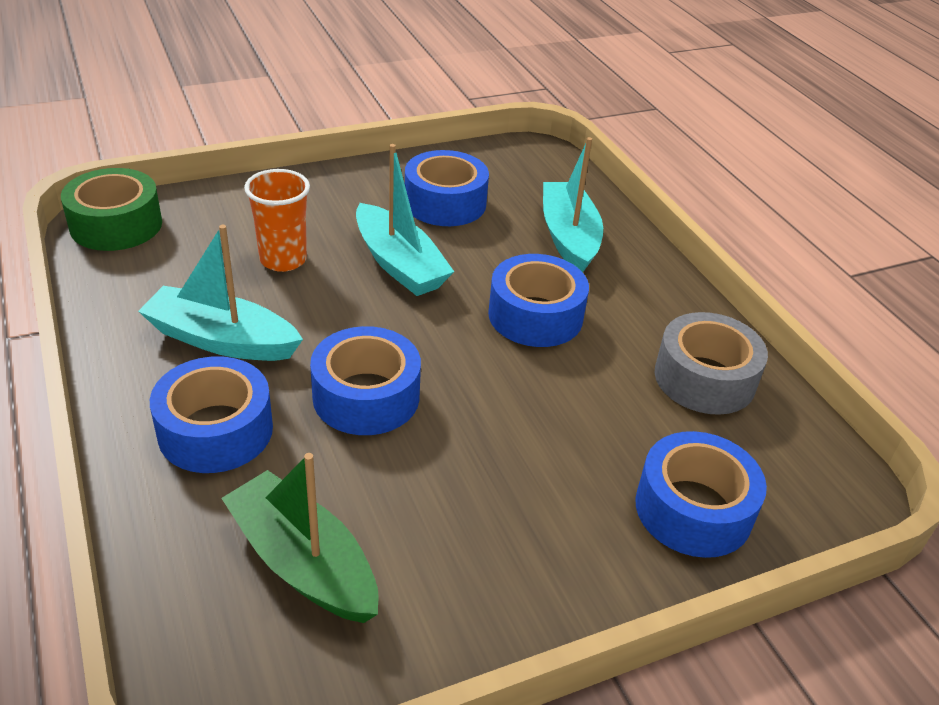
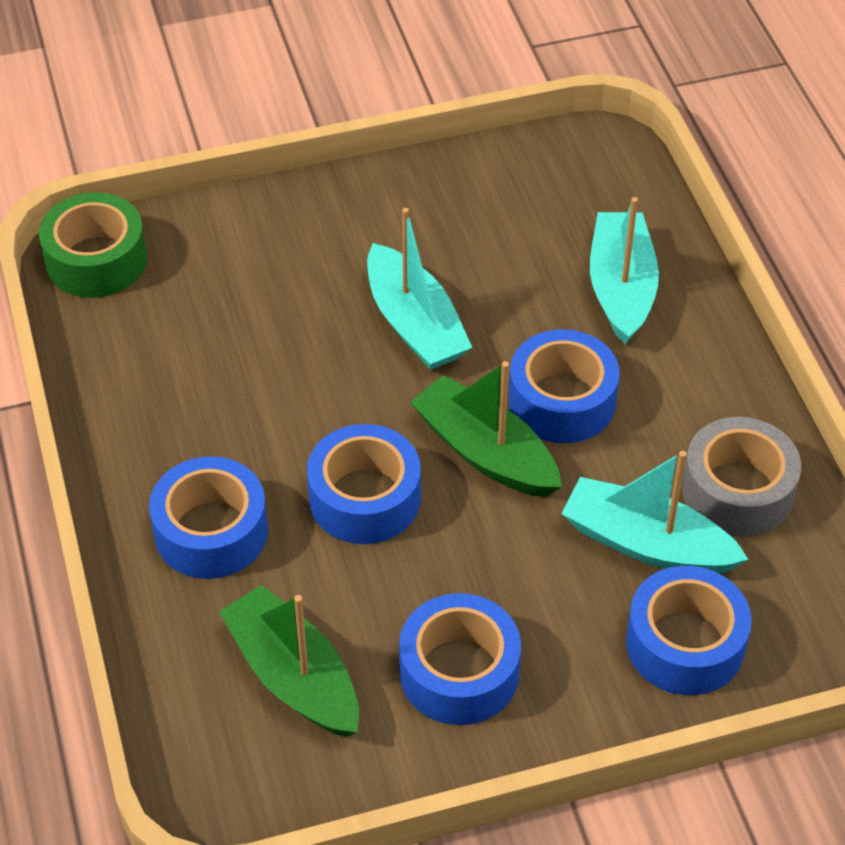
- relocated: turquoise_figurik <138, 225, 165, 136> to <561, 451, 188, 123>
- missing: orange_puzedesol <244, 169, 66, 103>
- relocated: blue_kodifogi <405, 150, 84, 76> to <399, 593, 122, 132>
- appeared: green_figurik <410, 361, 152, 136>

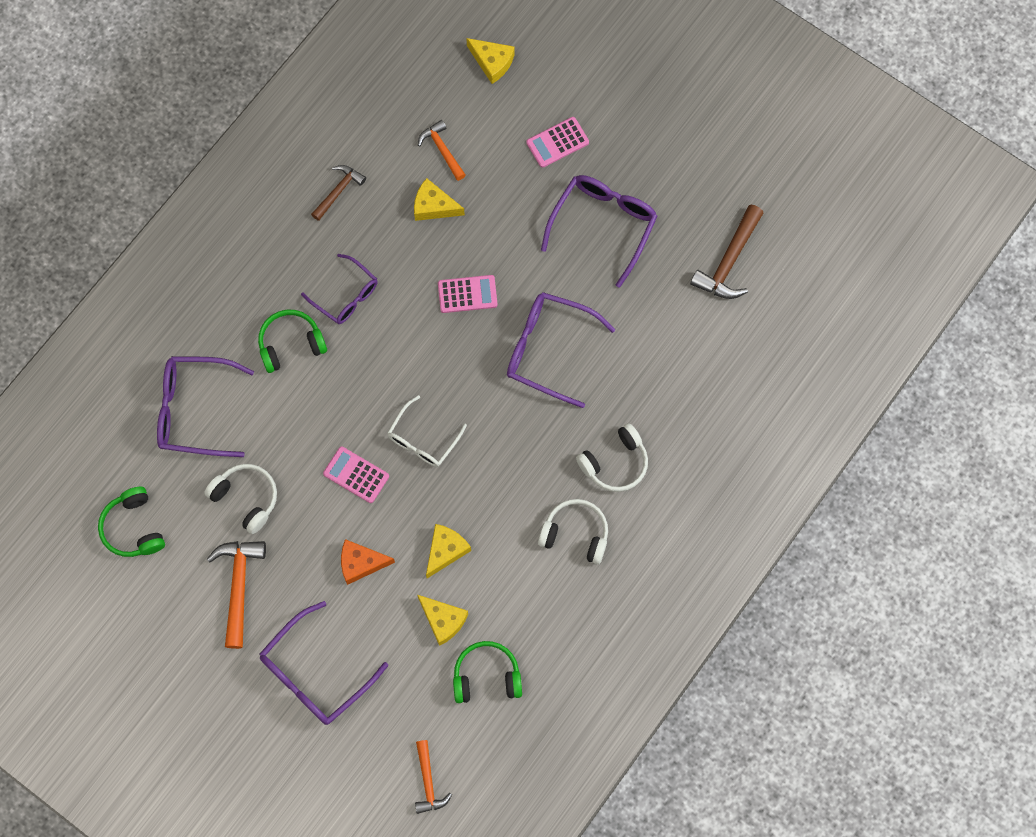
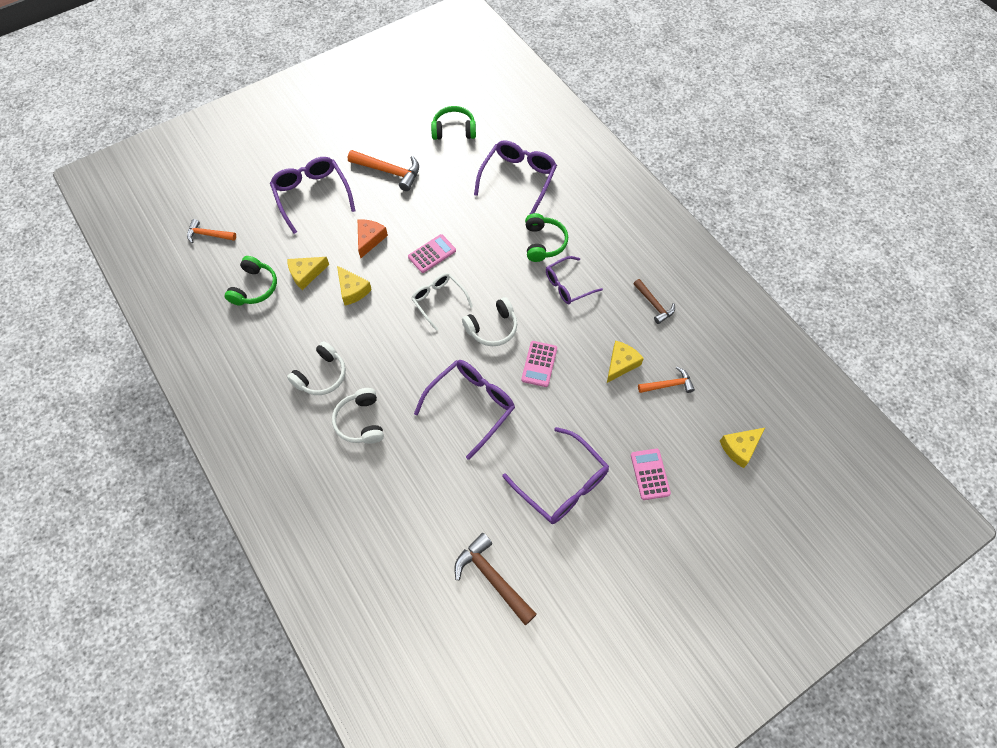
- relocated: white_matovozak <204, 464, 73, 70> to <462, 297, 55, 49>

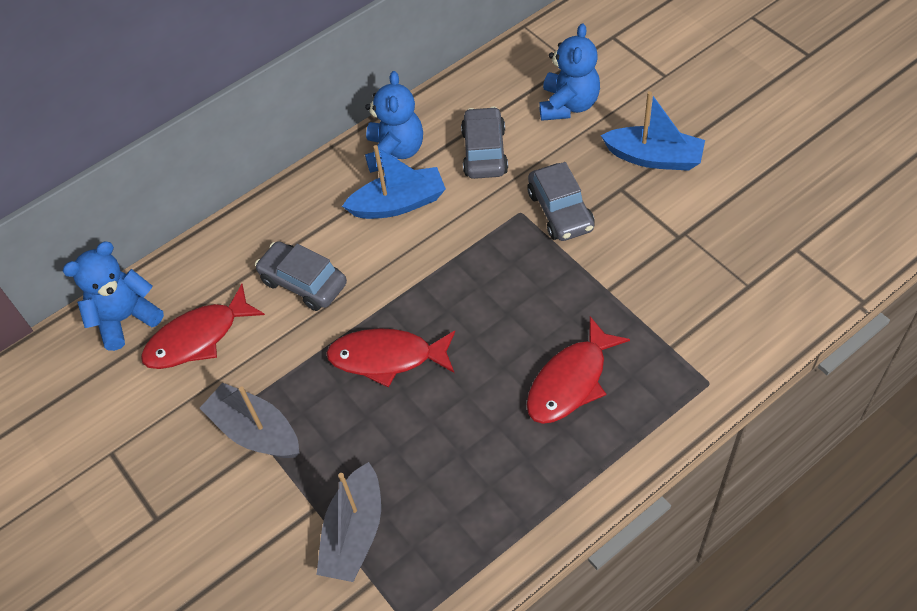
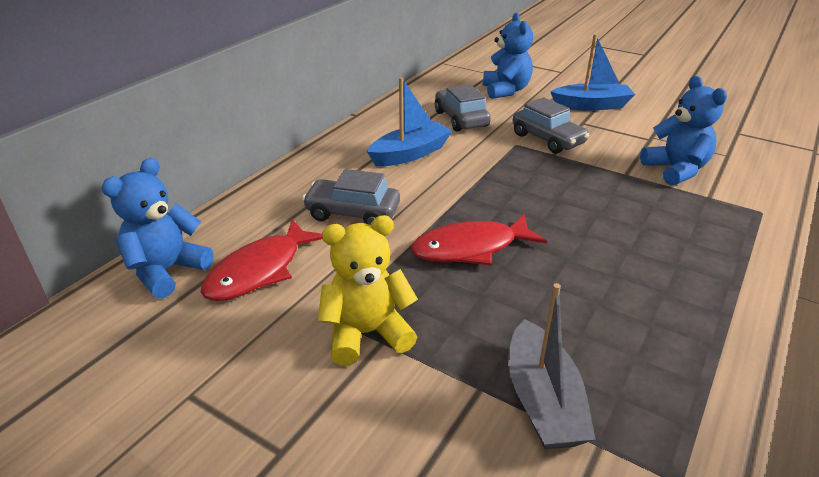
- exchanged: grey_figurik <200, 382, 99, 76> to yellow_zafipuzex <318, 215, 100, 151>
- relocated: blue_zafipuzex <365, 71, 58, 102> to <640, 76, 87, 110>
- missing: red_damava <527, 316, 103, 108>

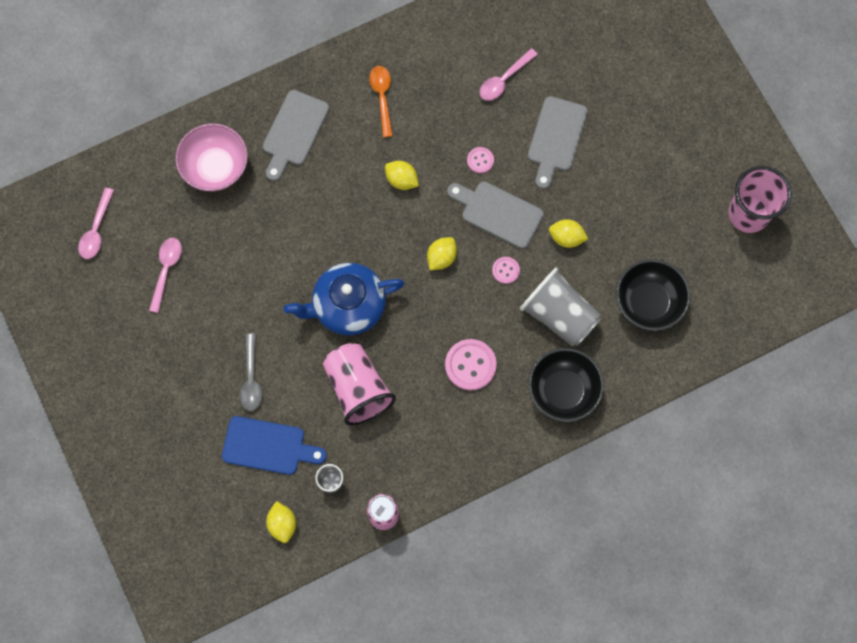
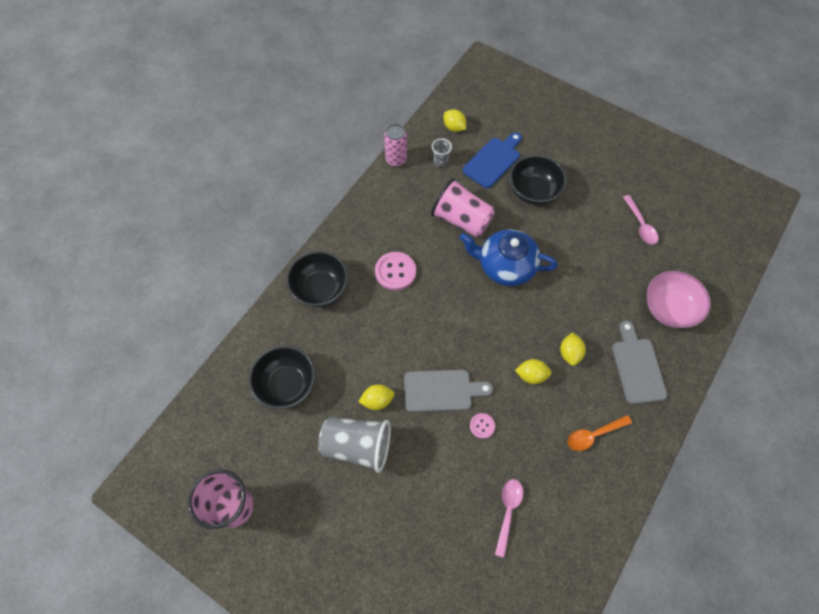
- missing: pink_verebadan <78, 188, 36, 71>
- spun: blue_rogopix <222, 416, 105, 59> = <463, 132, 59, 56> 150 degrees clockwise
- exchanged: grey_verebadan <240, 334, 22, 77> to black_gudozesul <509, 155, 58, 50>
- spun: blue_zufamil <284, 263, 121, 72> = <460, 229, 98, 57> 120 degrees counterclockwise
- spun: orange_verebadan <369, 66, 24, 71> = <567, 415, 65, 36> 105 degrees clockwise
- relocated: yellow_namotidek <427, 237, 30, 33> to <560, 332, 26, 34>
- missing: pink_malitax <492, 257, 28, 27>
- relocated: grey_puzedesol <520, 268, 81, 78> to <318, 417, 73, 56>
- missing: grey_rogopix <528, 96, 60, 93>

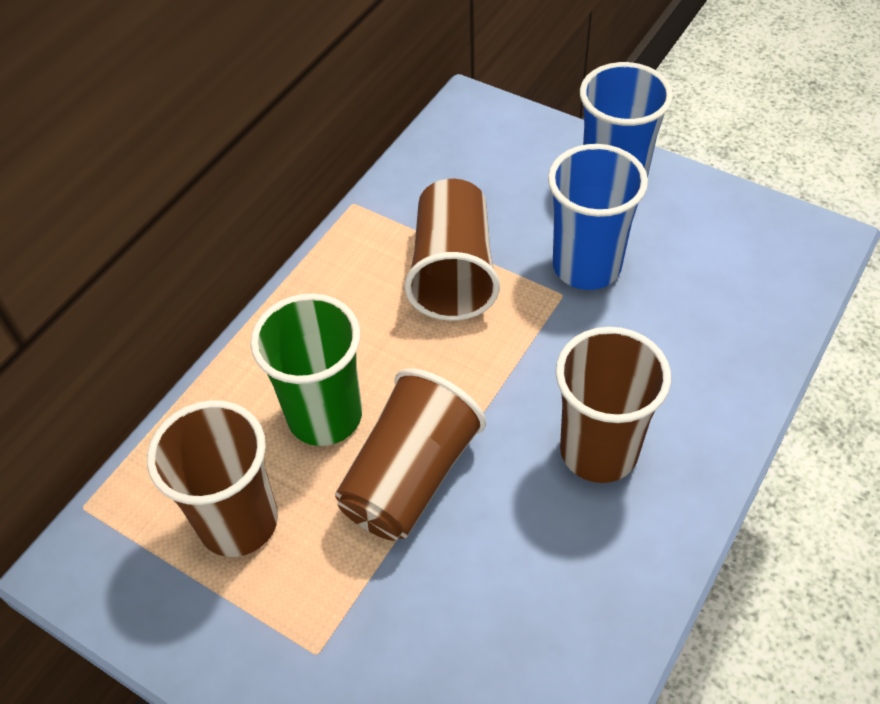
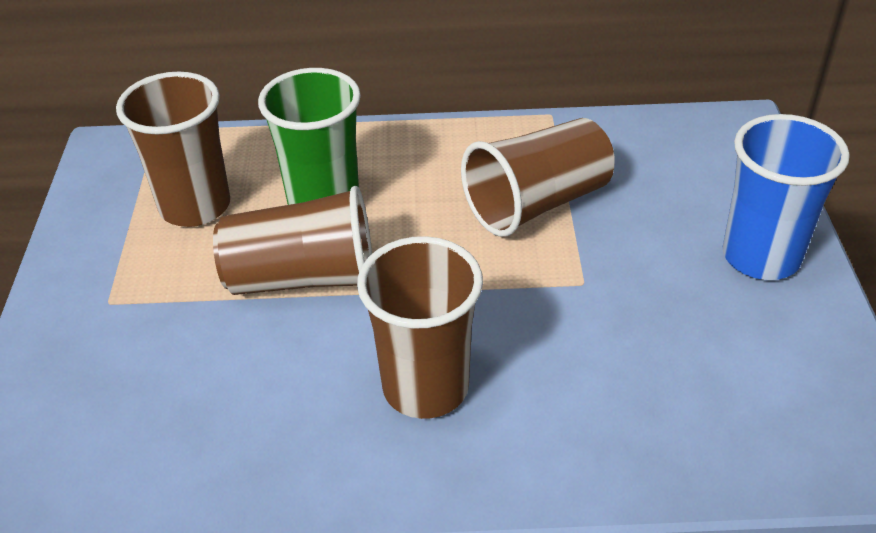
- missing: blue_puzedesol <548, 144, 100, 146>

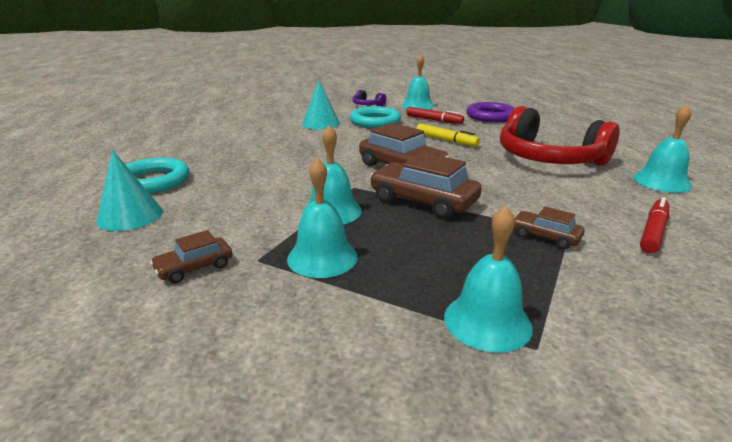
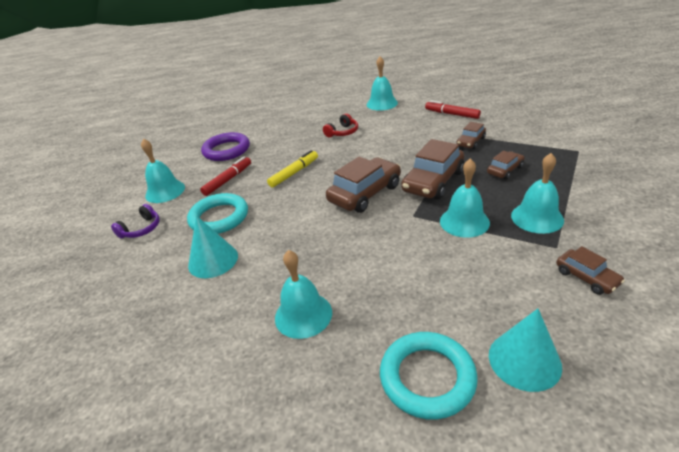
- relocated: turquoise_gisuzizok <444, 206, 89, 147> to <275, 250, 57, 89>
- size: red_matovozak <500, 106, 120, 60> = <323, 113, 35, 24> x0.42
- appeared: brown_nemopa <487, 151, 38, 28>

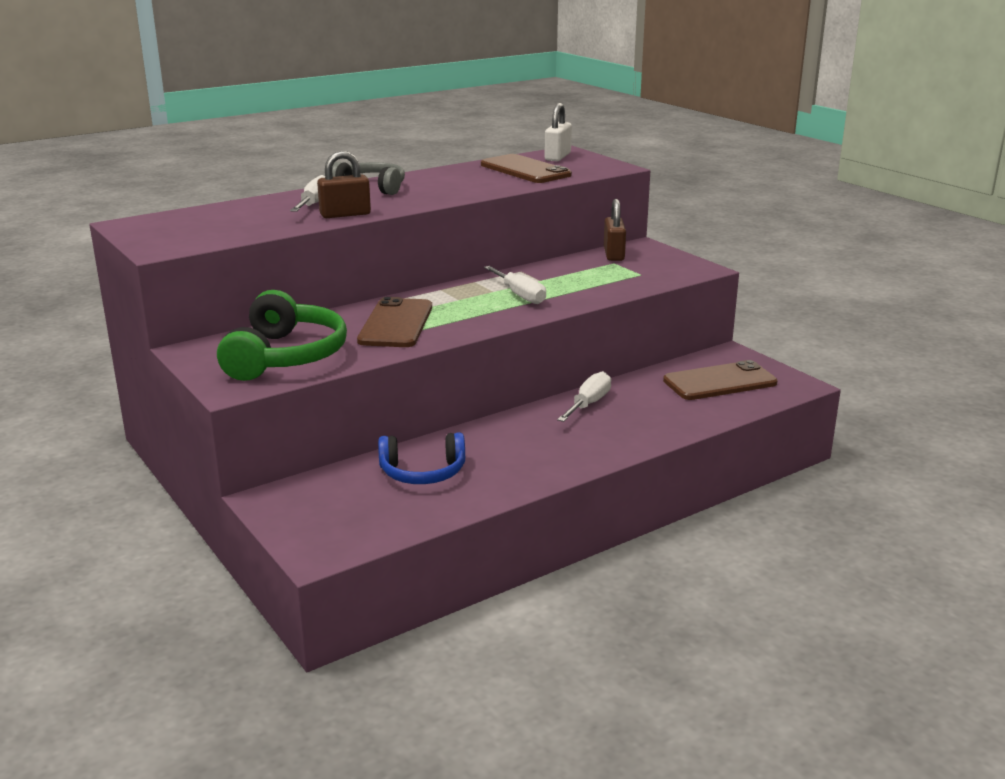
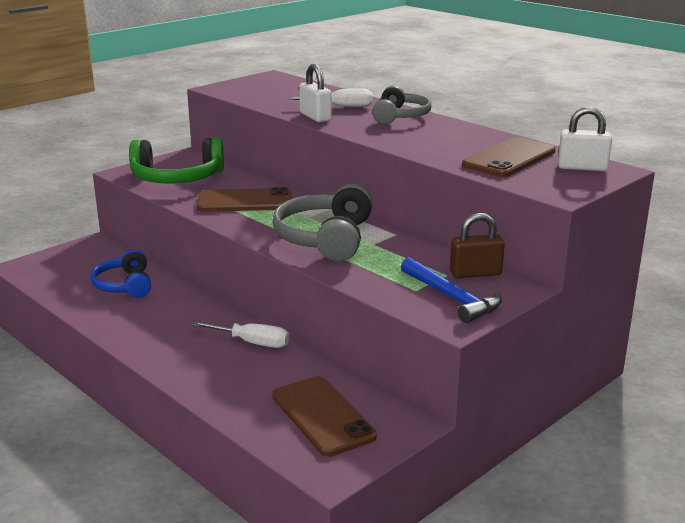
- colour: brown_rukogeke <317, 151, 54, 67> to white_rukogeke <299, 64, 33, 58>
- exchanged: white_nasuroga <484, 266, 62, 38> to grey_matovozak <272, 184, 101, 77>
- appeared: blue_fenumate <401, 257, 101, 66>

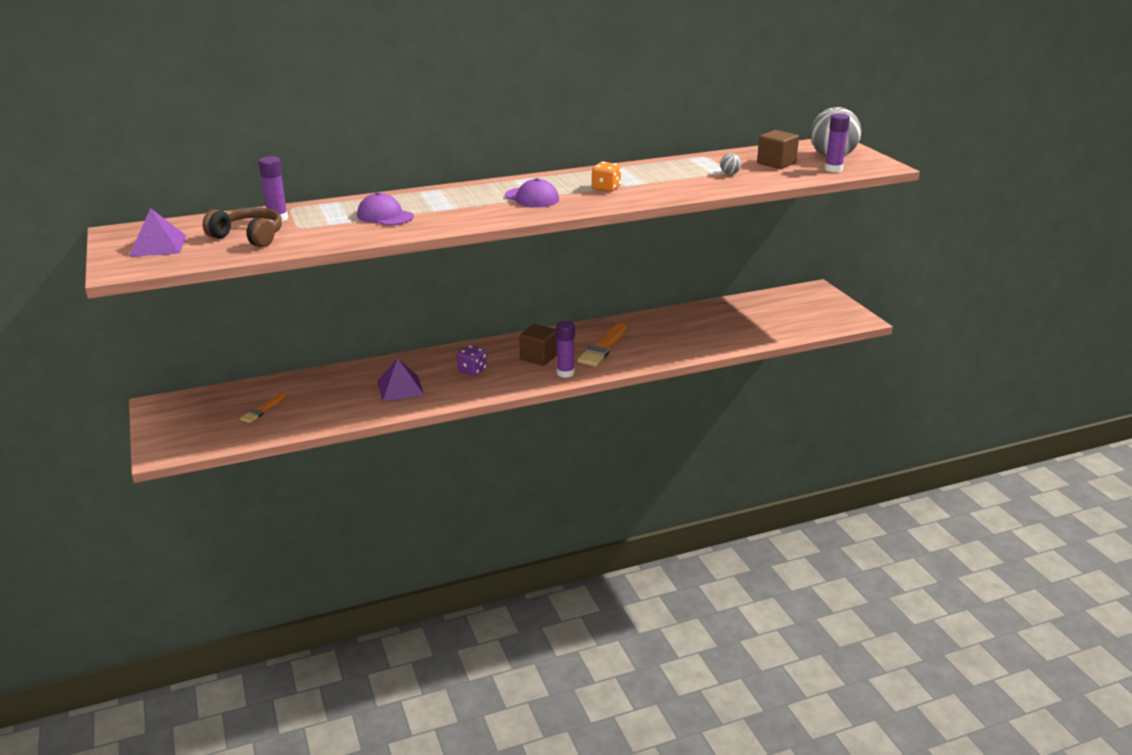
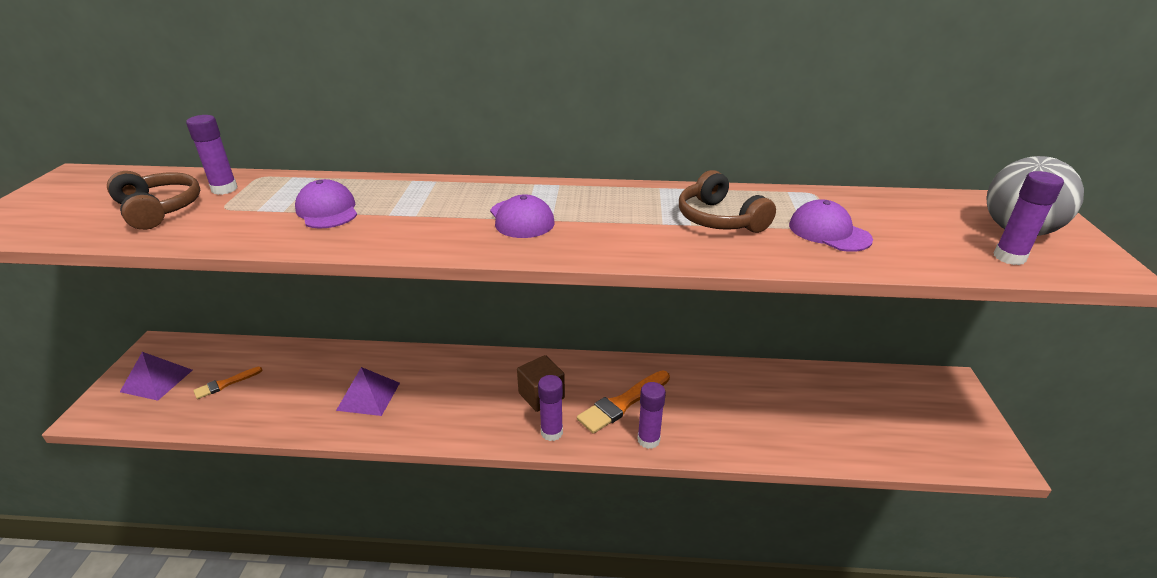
- relocated: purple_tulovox <129, 208, 57, 49> to <120, 352, 73, 49>
- missing: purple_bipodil <457, 345, 30, 31>
- missing: orange_bipodil <592, 162, 29, 30>
- exchanged: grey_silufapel <720, 153, 22, 22> to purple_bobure <789, 199, 84, 53>
- missing: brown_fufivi <757, 130, 42, 39>
- appeared: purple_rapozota <637, 382, 29, 67>
- appeared: brown_matovozak <679, 170, 97, 63>

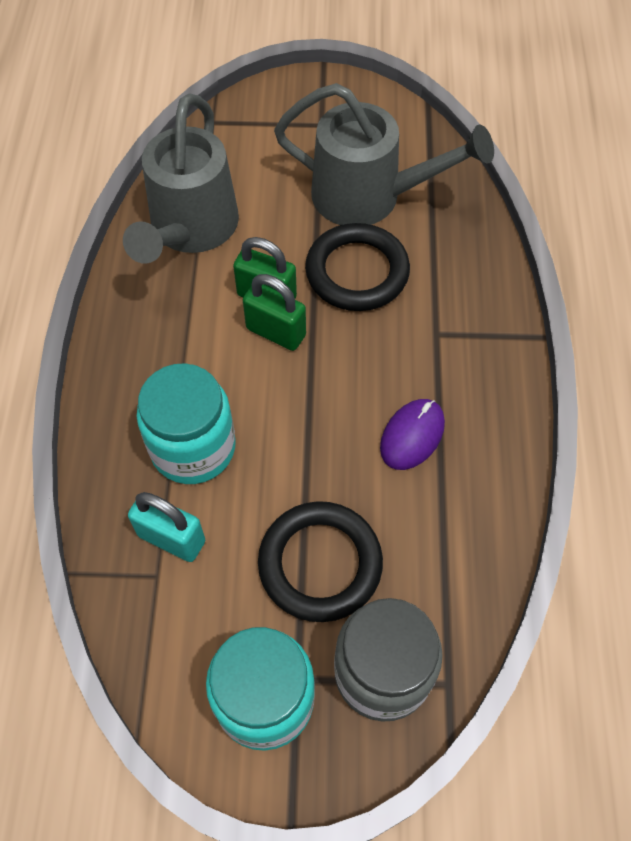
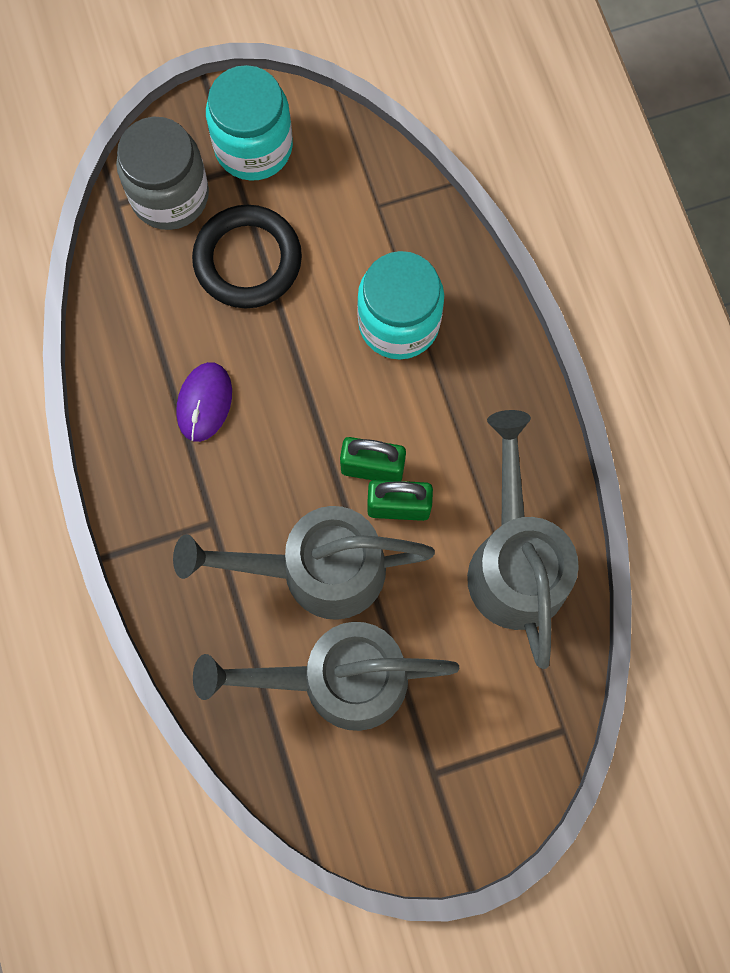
- missing: turquoise_rukogeke <128, 492, 77, 70>
- exchanged: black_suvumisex <305, 223, 105, 88> to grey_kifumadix <173, 506, 262, 114>

